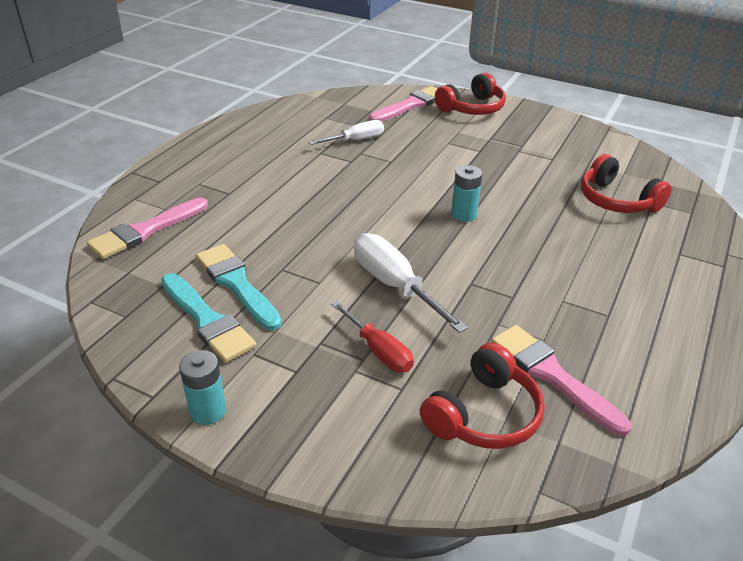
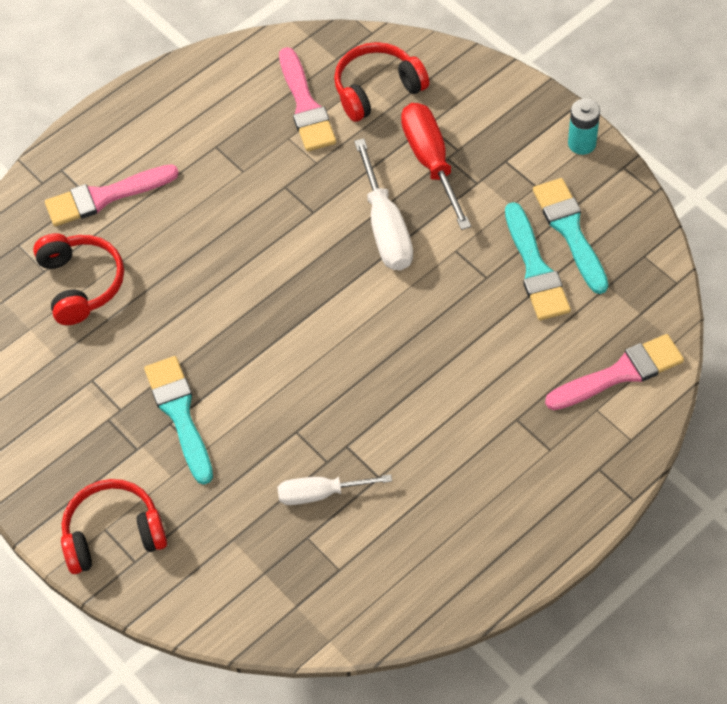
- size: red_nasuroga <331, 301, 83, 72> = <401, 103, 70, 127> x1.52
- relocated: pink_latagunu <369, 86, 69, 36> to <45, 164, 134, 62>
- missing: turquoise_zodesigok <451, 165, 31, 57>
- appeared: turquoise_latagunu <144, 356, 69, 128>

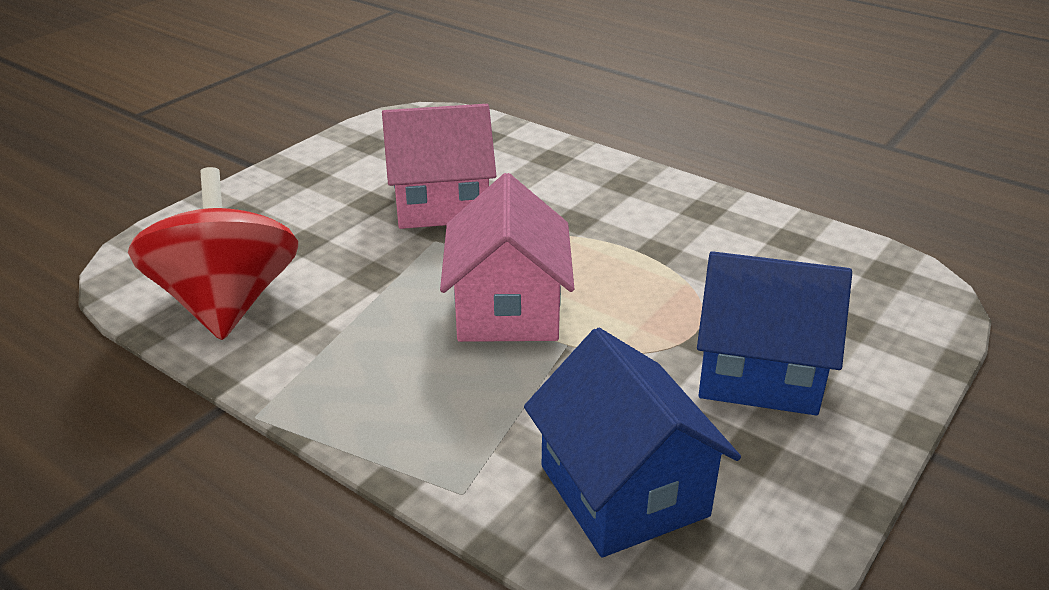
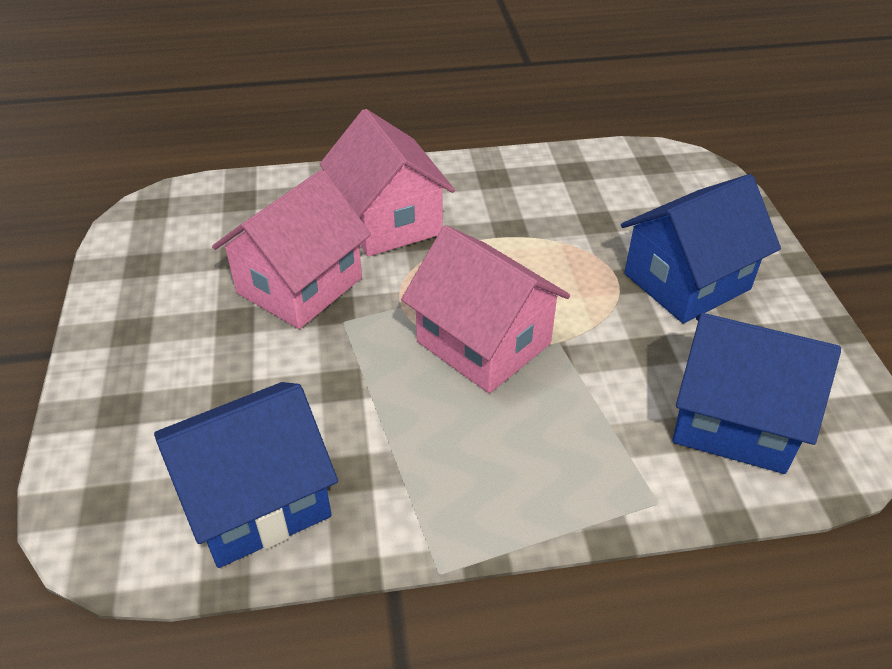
- exchanged: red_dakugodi <128, 167, 170, 173> to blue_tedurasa <154, 382, 184, 186>
- appeared: pink_tedurasa <320, 109, 135, 148>

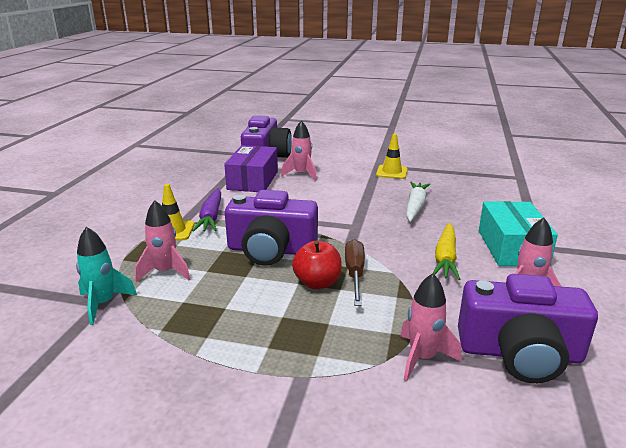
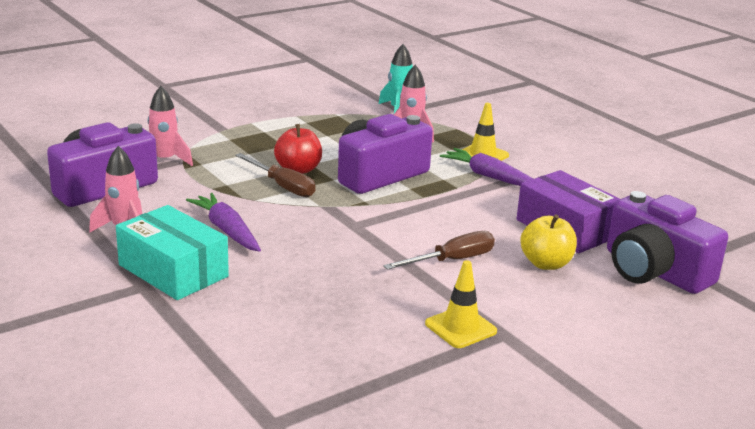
- exchanged: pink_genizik <281, 120, 36, 61> to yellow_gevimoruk <520, 215, 57, 55>
- missing: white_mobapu <406, 182, 24, 40>
- colour: yellow_mobapu <433, 223, 27, 57> to purple_mobapu <186, 193, 75, 59>
- appeared: brown_nasuroga <383, 231, 112, 39>

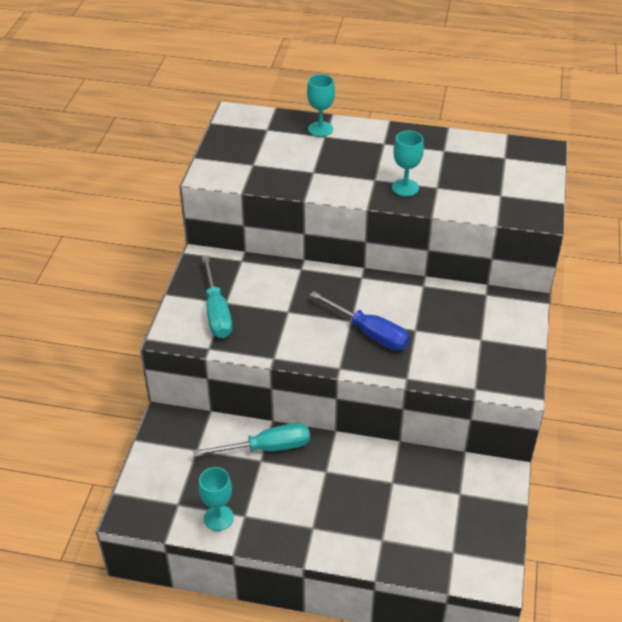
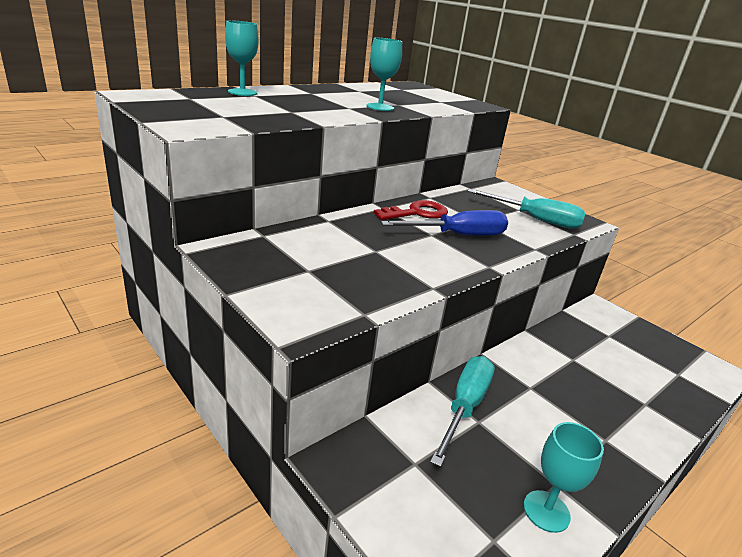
- relocated: turquoise_nasuroga <202, 256, 30, 82> to <467, 189, 119, 40>
- appeared: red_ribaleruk <374, 200, 74, 20>

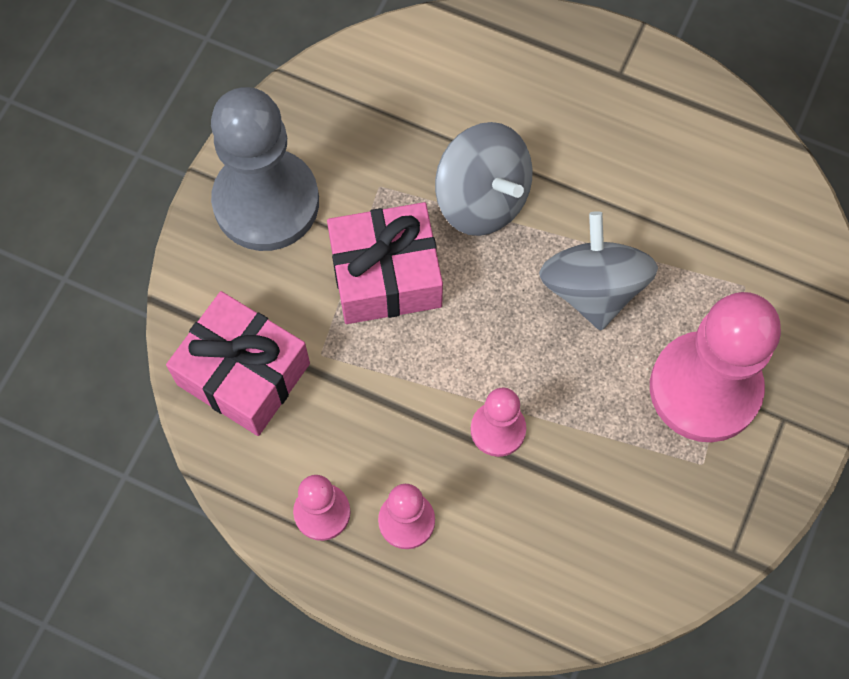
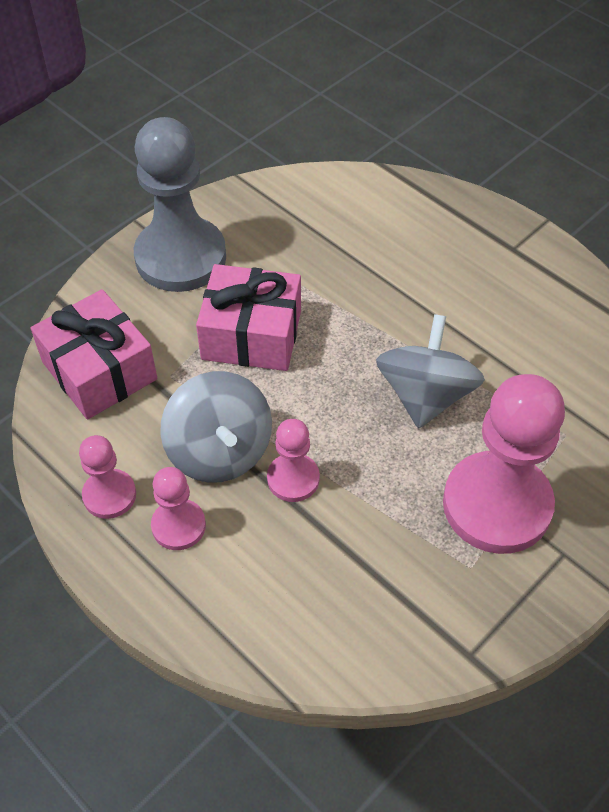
- relocated: grey_dakugodi <435, 122, 98, 114> to <160, 371, 112, 112>

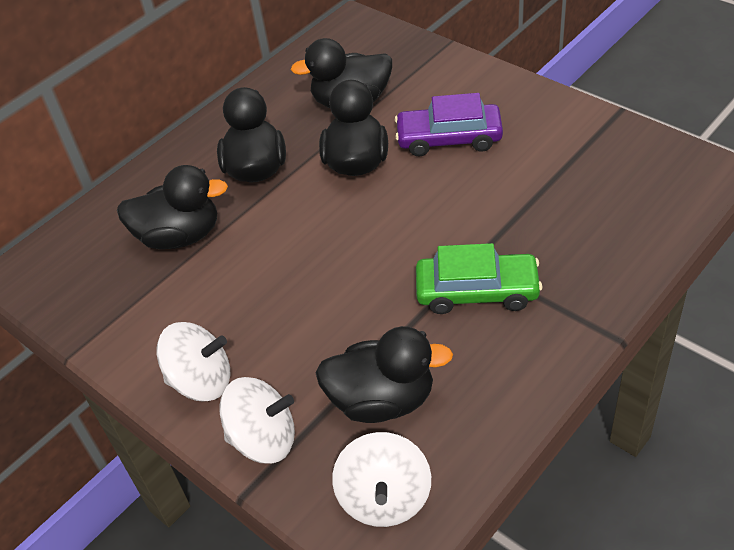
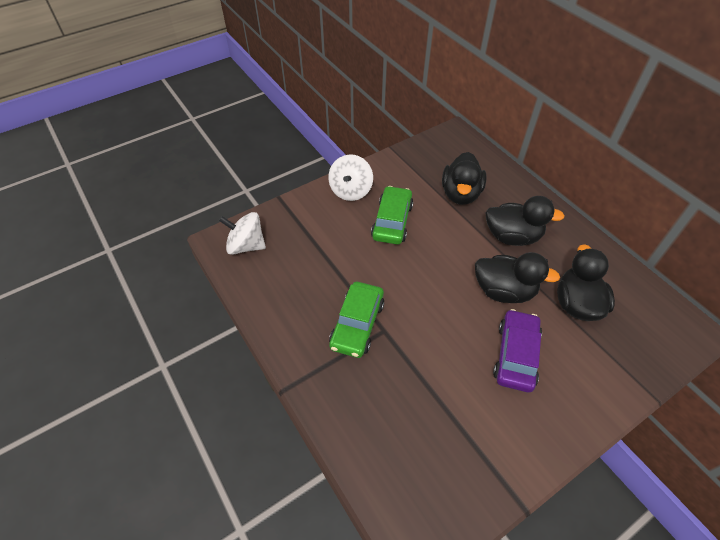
- missing: white_dakugodi <219, 377, 76, 87>
- missing: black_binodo <316, 326, 137, 97>
- appeared: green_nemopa <371, 186, 42, 59>

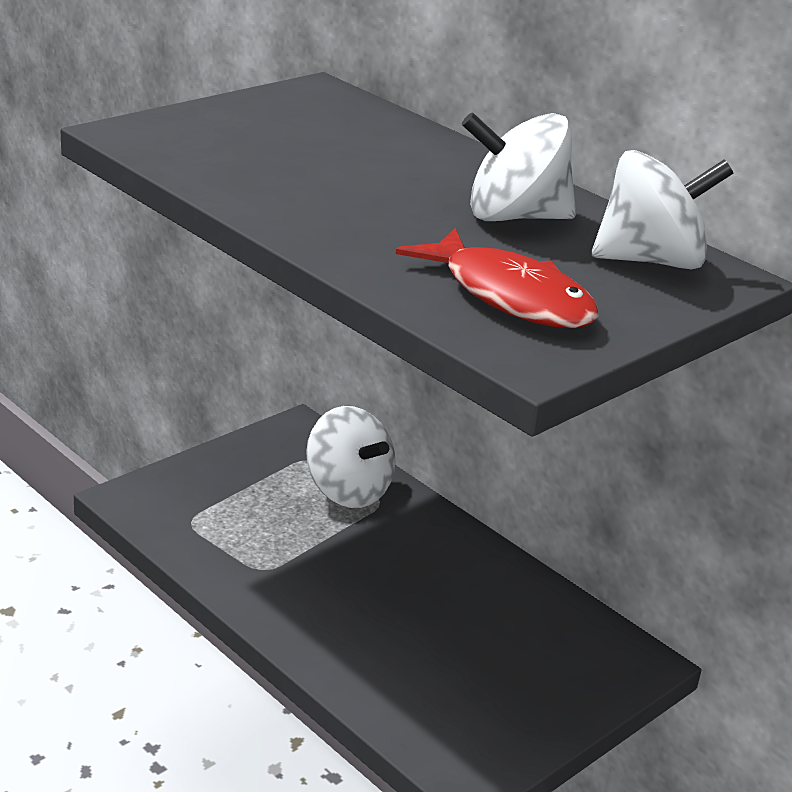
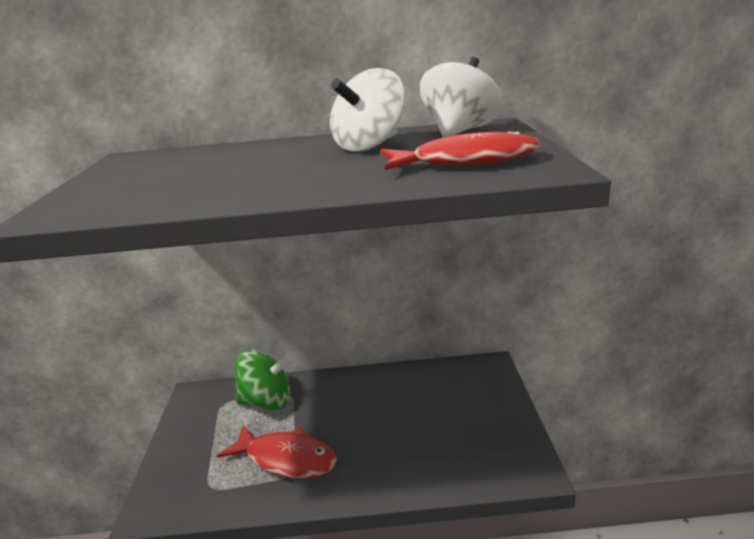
- colour: white_dakugodi <306, 406, 89, 102> to green_dakugodi <235, 350, 58, 61>
- appeared: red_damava <217, 425, 120, 54>

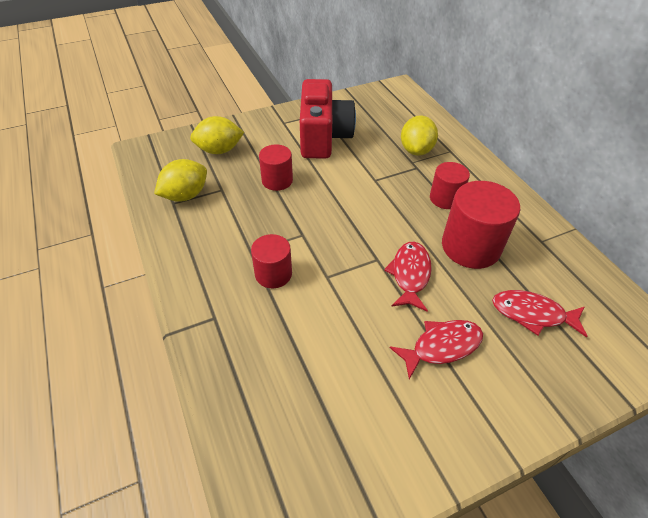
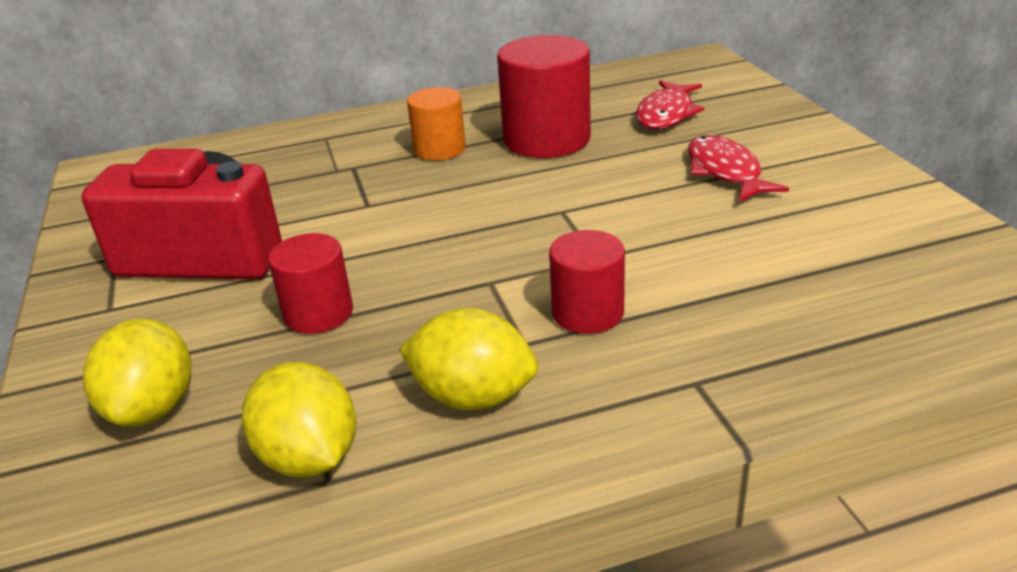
- missing: red_damava <384, 242, 48, 69>
- relocated: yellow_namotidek <401, 116, 37, 39> to <399, 308, 139, 102>
- colour: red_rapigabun <430, 162, 40, 47> to orange_rapigabun <407, 87, 59, 73>

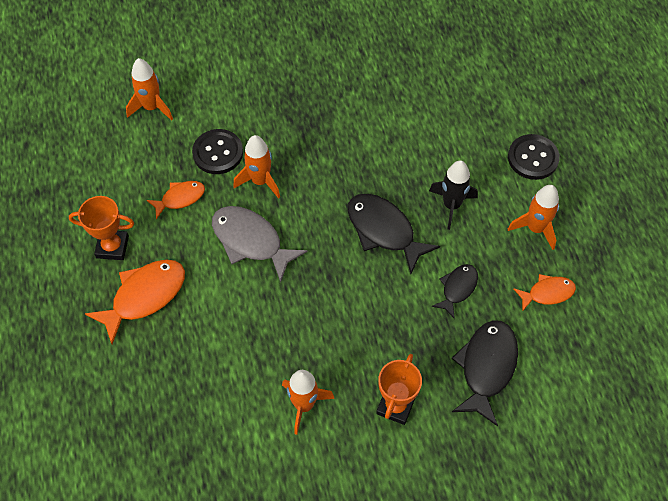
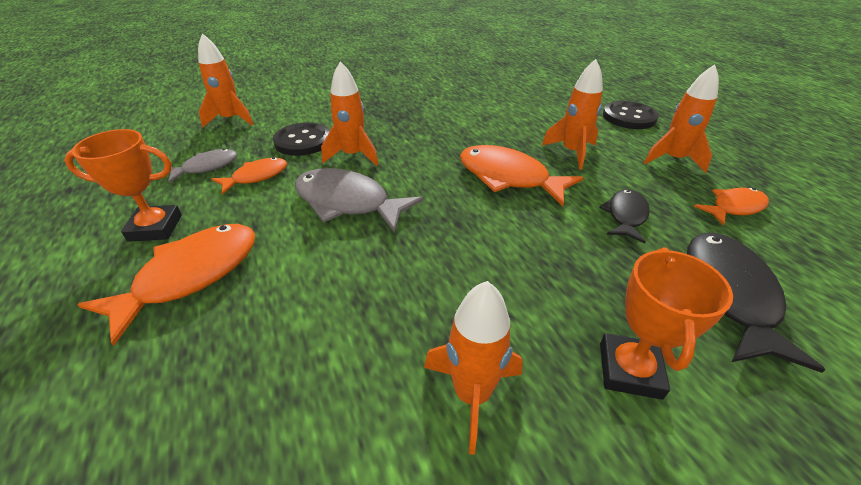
- colour: black_damava <348, 194, 92, 80> to orange_damava <460, 145, 124, 61>
- colour: black_genizik <429, 160, 49, 70> to orange_genizik <542, 59, 61, 111>
- appeared: grey_damava <162, 149, 75, 34>

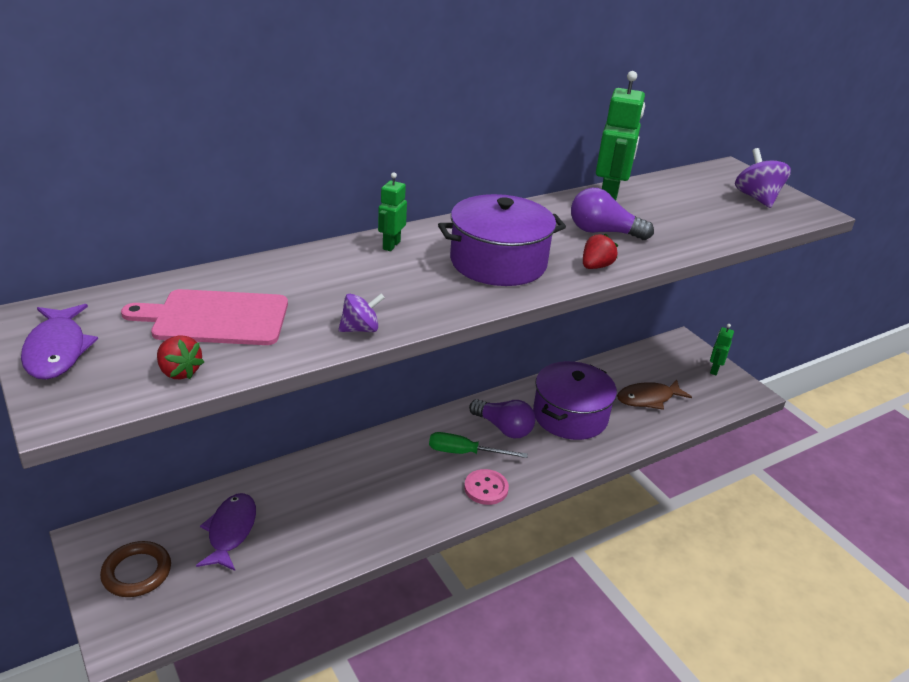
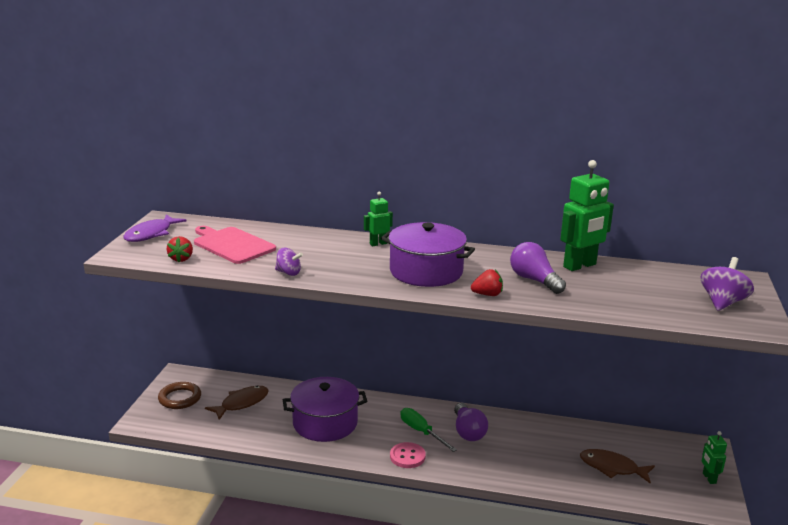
- colour: purple_damava <196, 493, 60, 78> to brown_damava <205, 386, 64, 34>
- relocated: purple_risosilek <533, 361, 84, 79> to <283, 377, 84, 65>
- spun: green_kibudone <710, 324, 24, 51> = <702, 431, 25, 53> 75 degrees counterclockwise

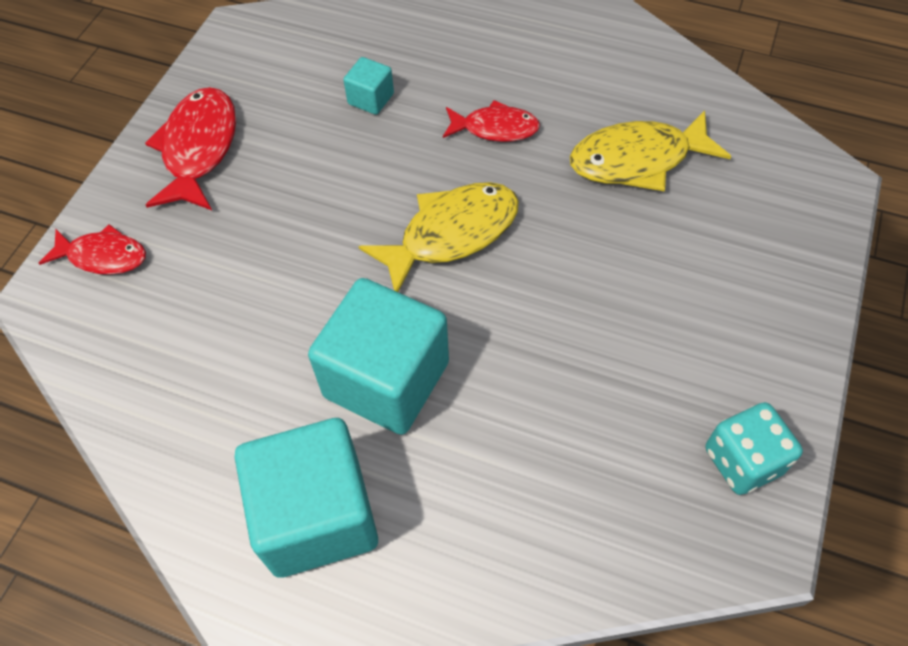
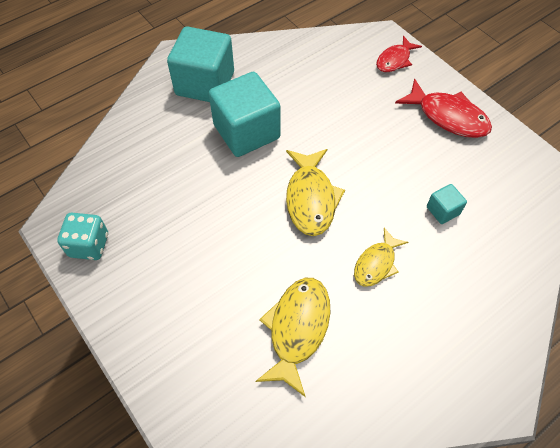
- colour: red_damava <443, 100, 97, 42> to yellow_damava <354, 228, 54, 59>

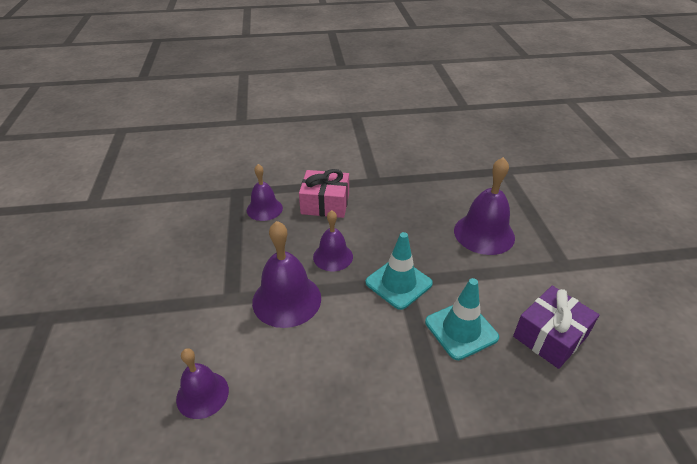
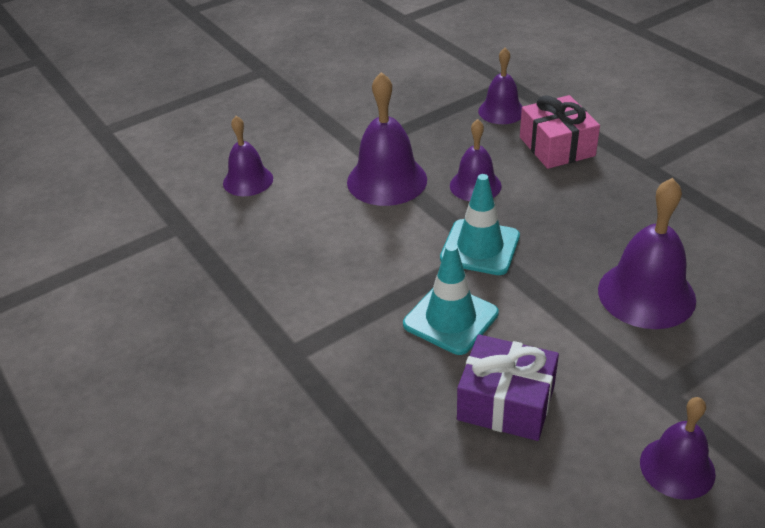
- appeared: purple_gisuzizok <640, 397, 76, 103>

